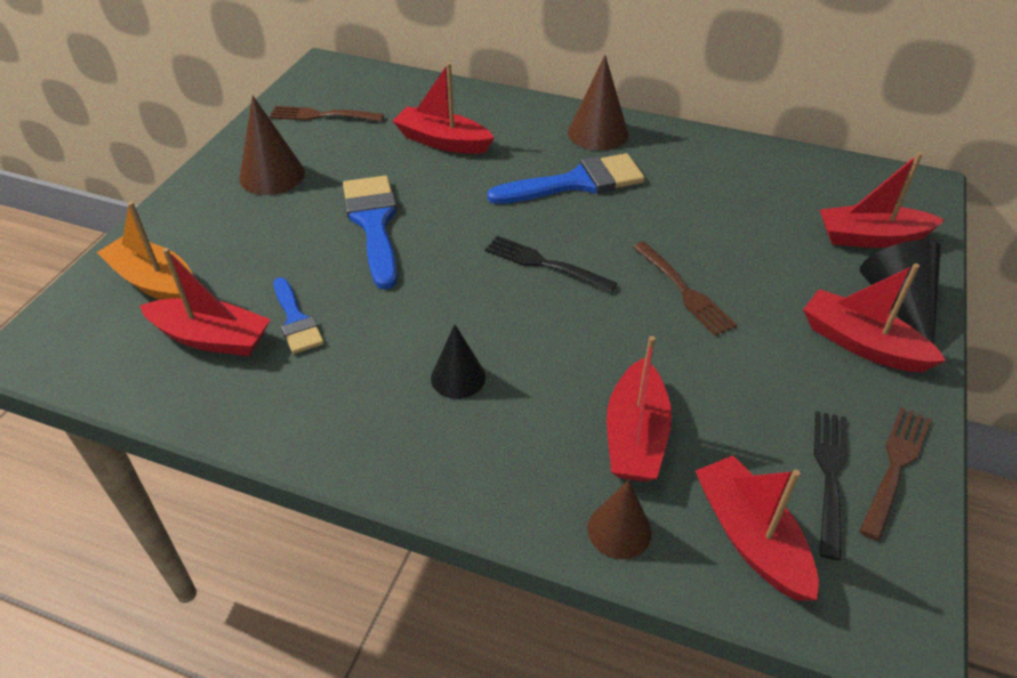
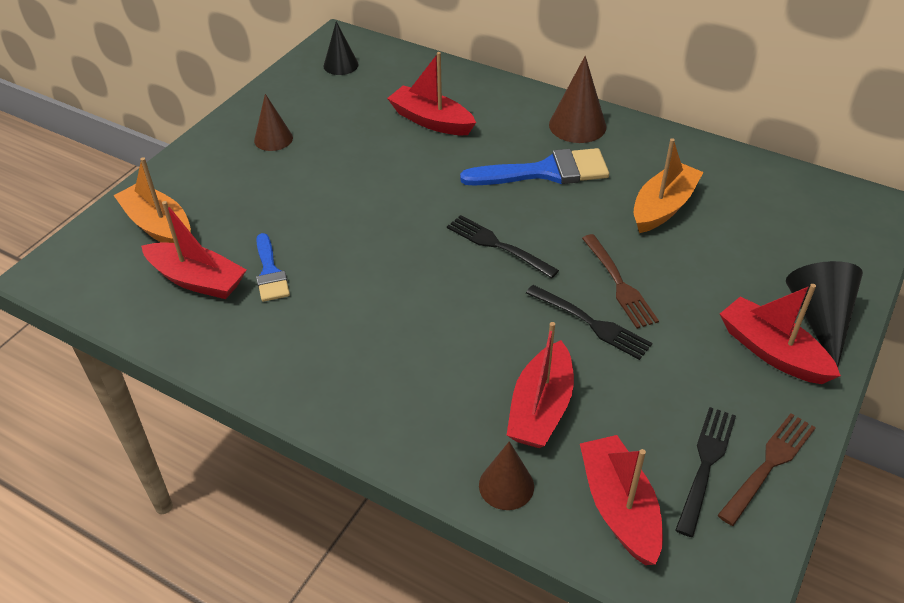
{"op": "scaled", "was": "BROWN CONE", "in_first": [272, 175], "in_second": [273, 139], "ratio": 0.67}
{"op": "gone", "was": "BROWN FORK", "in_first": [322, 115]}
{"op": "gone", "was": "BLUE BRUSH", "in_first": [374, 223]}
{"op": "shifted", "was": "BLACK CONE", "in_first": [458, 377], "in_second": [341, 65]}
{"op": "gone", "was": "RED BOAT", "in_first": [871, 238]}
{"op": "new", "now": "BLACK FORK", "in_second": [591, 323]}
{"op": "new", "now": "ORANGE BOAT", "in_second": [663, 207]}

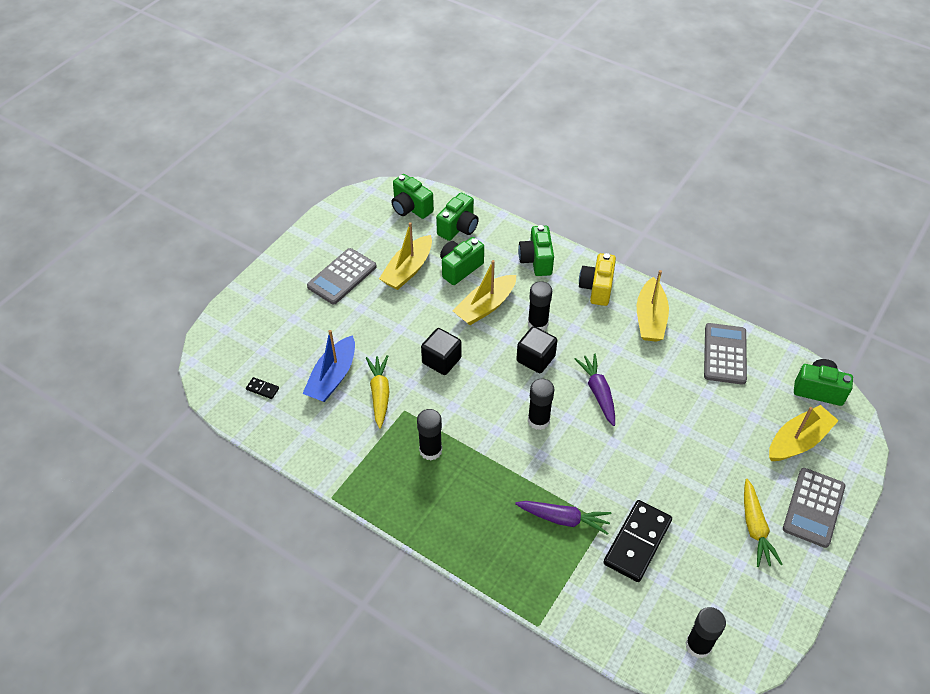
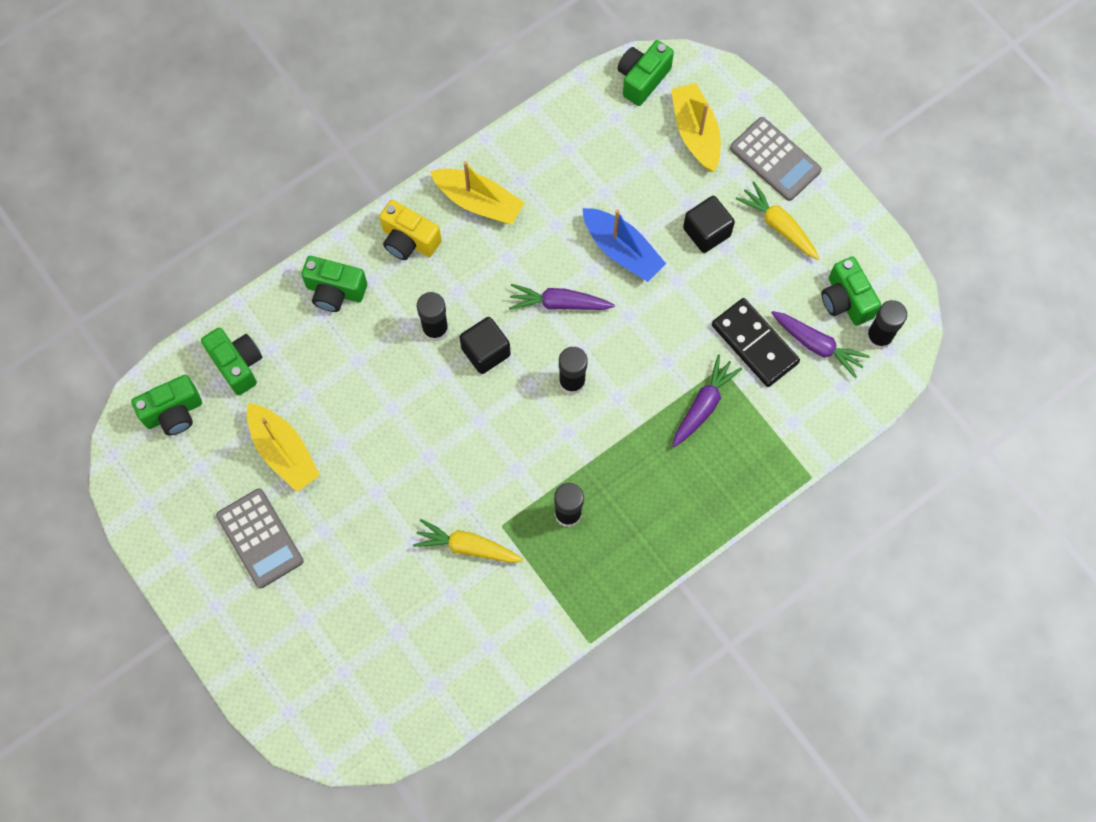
{"op": "gone", "was": "BLACK DOMINO", "in_first": [262, 389]}
{"op": "shifted", "was": "BLUE BOAT", "in_first": [332, 377], "in_second": [622, 250]}
{"op": "shifted", "was": "BLACK CUBE", "in_first": [441, 360], "in_second": [706, 232]}
{"op": "shifted", "was": "GREEN CAMERA", "in_first": [460, 268], "in_second": [845, 300]}
{"op": "gone", "was": "YELLOW BOAT", "in_first": [485, 306]}
{"op": "gone", "was": "GREY CALCULATOR", "in_first": [724, 354]}
{"op": "rotated", "was": "YELLOW CARROT", "in_first": [755, 528], "in_second": [778, 225], "clockwise": -150}
{"op": "new", "now": "PURPLE CARROT", "in_second": [817, 346]}

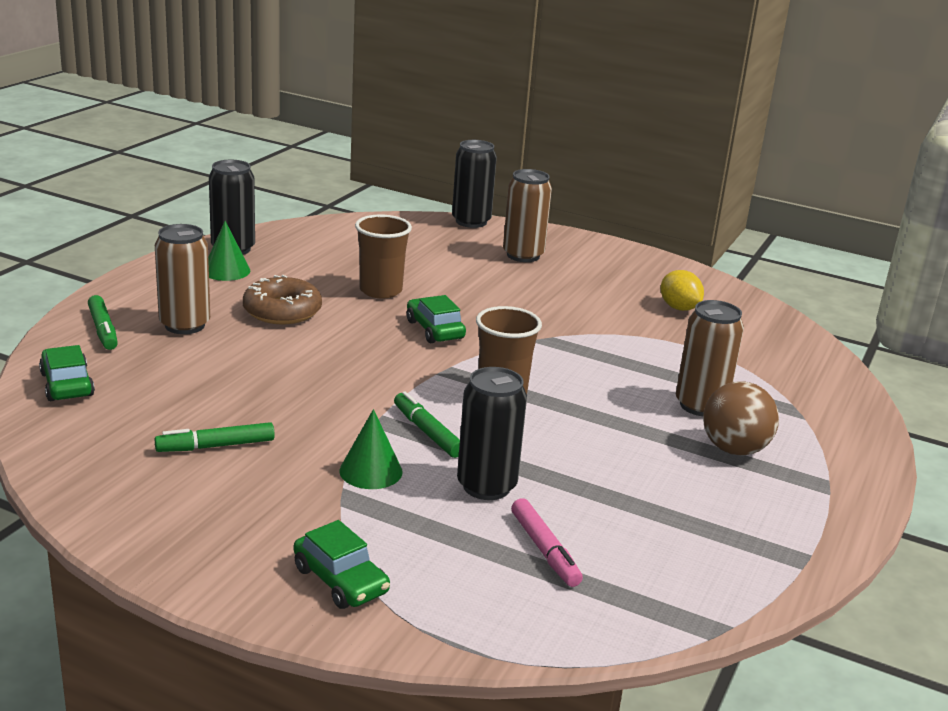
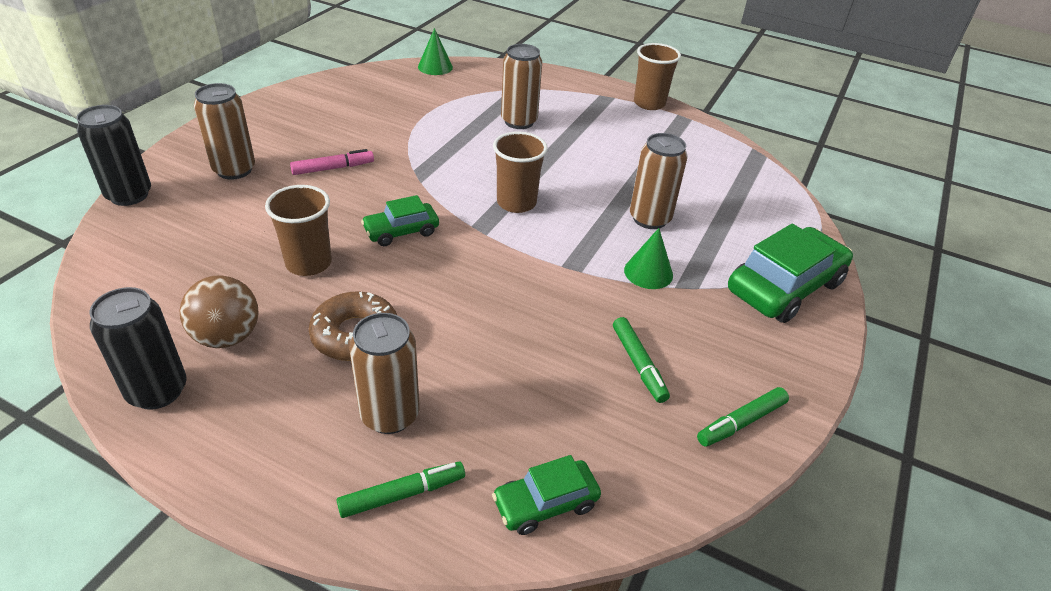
{"op": "shifted", "was": "GREEN CONE", "in_first": [226, 270], "in_second": [435, 67]}
{"op": "scaled", "was": "GREEN CAR", "in_first": [340, 580], "in_second": [784, 287], "ratio": 1.8}
{"op": "shifted", "was": "GREEN MARKER", "in_first": [427, 432], "in_second": [741, 422]}
{"op": "repainted", "was": "BLACK CAN", "now": "BROWN CAN", "in_first": [486, 486], "in_second": [649, 219]}
{"op": "shifted", "was": "PINK MARKER", "in_first": [544, 550], "in_second": [333, 168]}
{"op": "gone", "was": "YELLOW LEMON", "in_first": [679, 308]}
{"op": "shifted", "was": "BROWN BALL", "in_first": [734, 449], "in_second": [227, 337]}
{"op": "new", "now": "BROWN CUP", "in_second": [649, 103]}

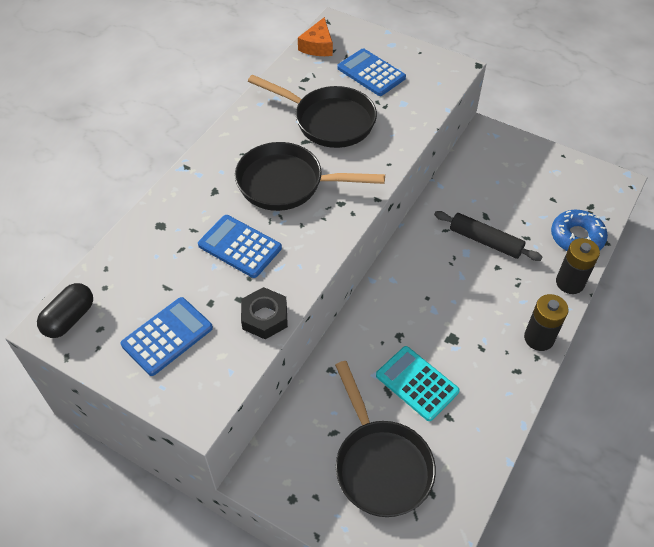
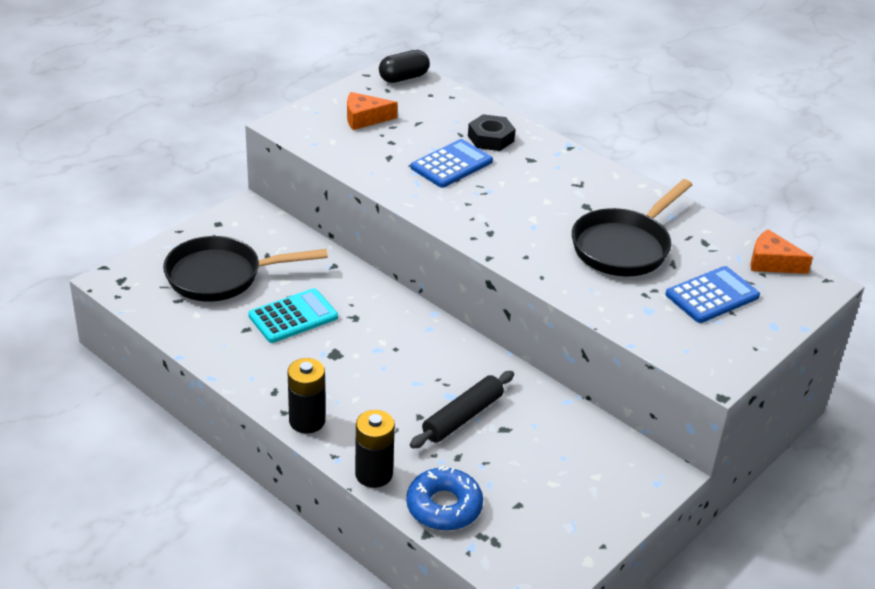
{"op": "rotated", "was": "BLACK CAPSULE", "in_first": [69, 318], "in_second": [403, 78], "clockwise": -75}
{"op": "swapped", "was": "BLUE CALCULATOR", "now": "ORANGE CHEESE", "in_first": [167, 336], "in_second": [364, 118]}
{"op": "gone", "was": "BLACK PAN", "in_first": [287, 183]}
{"op": "shifted", "was": "BLACK NUT", "in_first": [265, 317], "in_second": [490, 138]}

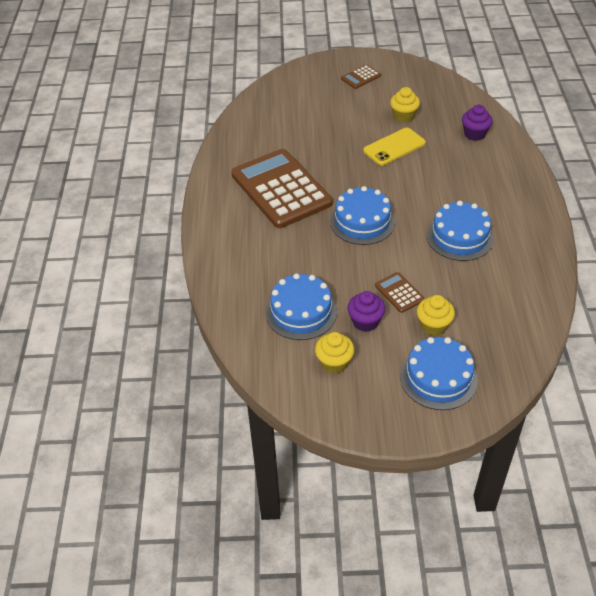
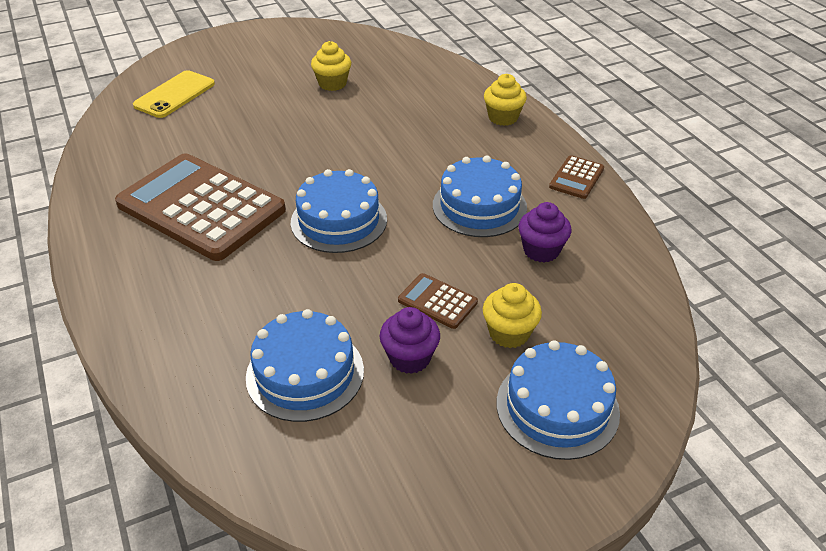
{"op": "shifted", "was": "YELLOW CUPCAKE", "in_first": [334, 363], "in_second": [503, 117]}
{"op": "shifted", "was": "BROWN CALCULATOR", "in_first": [360, 77], "in_second": [576, 178]}
{"op": "shifted", "was": "YELLOW PHONE", "in_first": [394, 147], "in_second": [175, 95]}
{"op": "shifted", "was": "PURPLE CUPCAKE", "in_first": [474, 134], "in_second": [541, 250]}

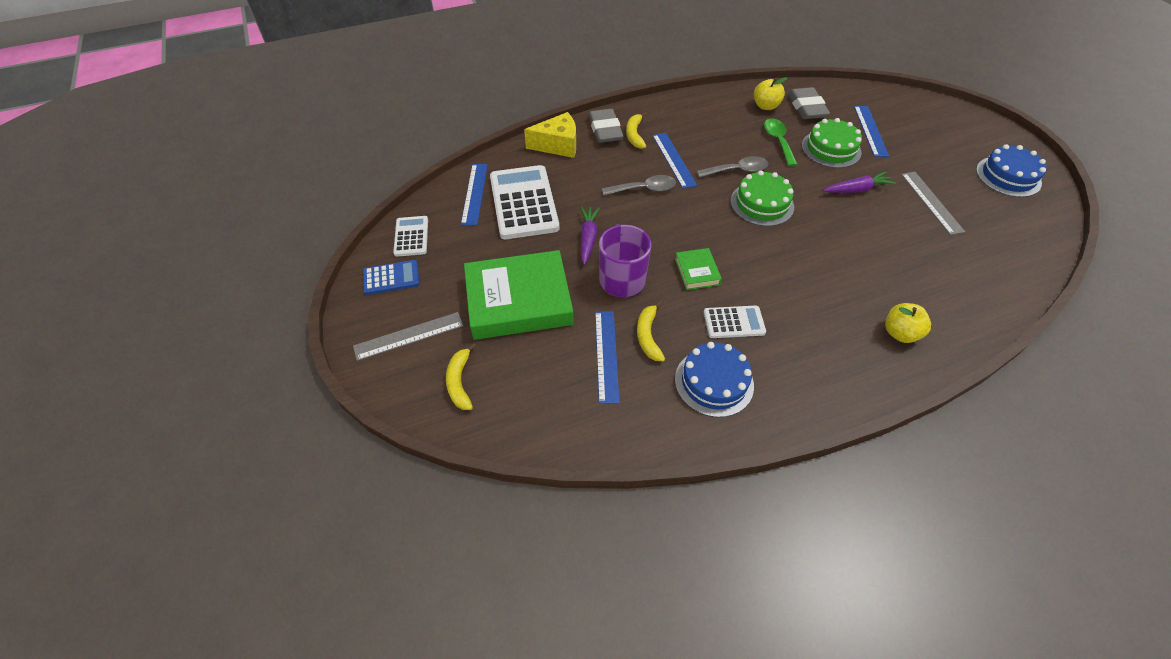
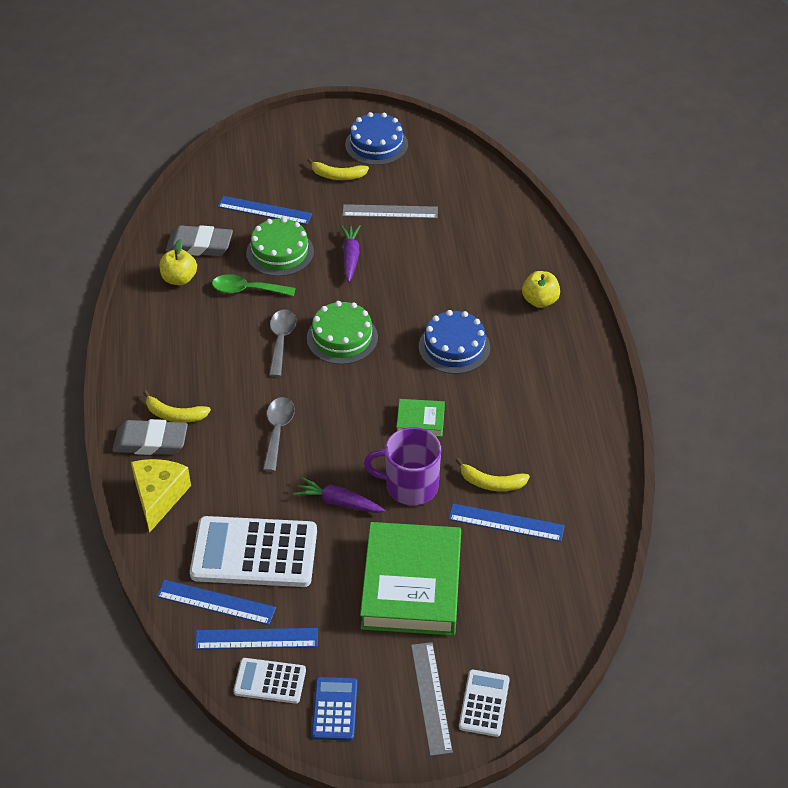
{"op": "shifted", "was": "YELLOW BANANA", "in_first": [460, 382], "in_second": [338, 175]}
{"op": "shifted", "was": "BLUE RULER", "in_first": [673, 160], "in_second": [256, 639]}
{"op": "shifted", "was": "BLUE CAKE", "in_first": [714, 382], "in_second": [454, 347]}
{"op": "shifted", "was": "WHITE CALCULATOR", "in_first": [734, 322], "in_second": [484, 703]}

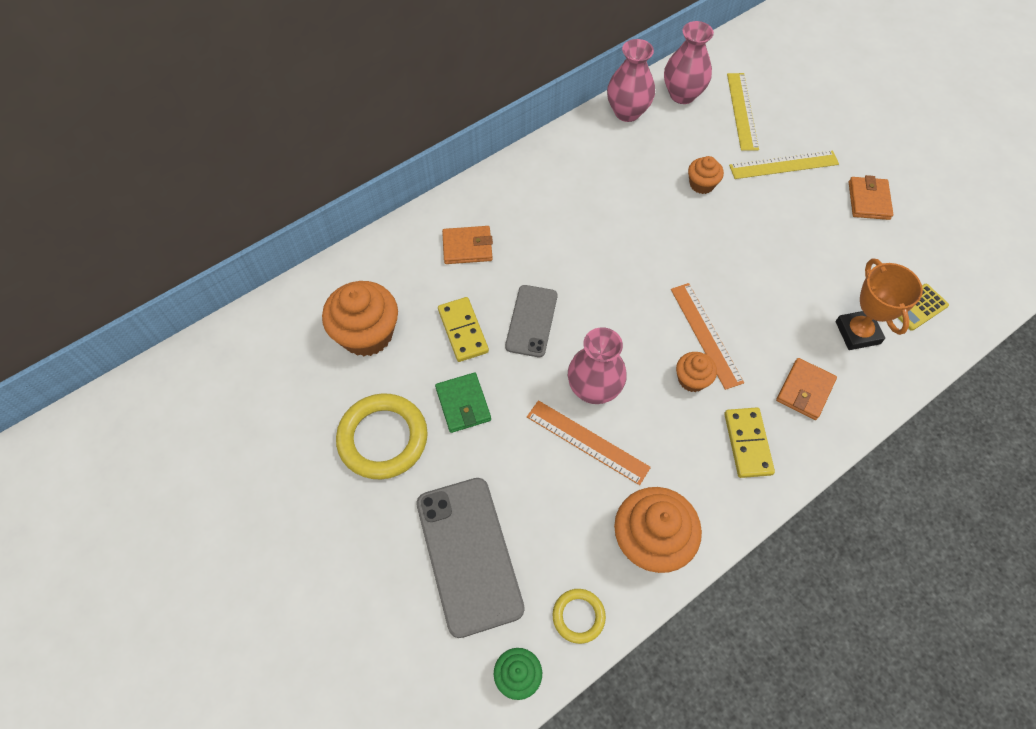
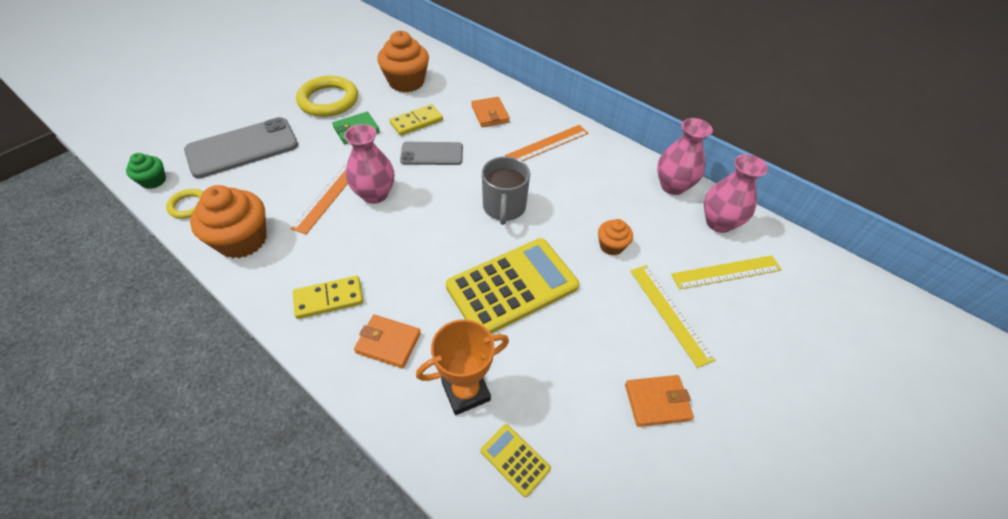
{"op": "shifted", "was": "ORANGE RULER", "in_first": [706, 335], "in_second": [547, 144]}
{"op": "gone", "was": "ORANGE CUPCAKE", "in_first": [692, 379]}
{"op": "new", "now": "YELLOW CALCULATOR", "in_second": [512, 287]}
{"op": "new", "now": "GREY MUG", "in_second": [504, 207]}

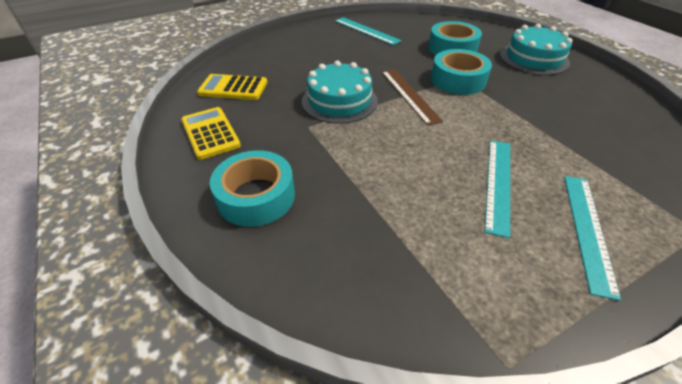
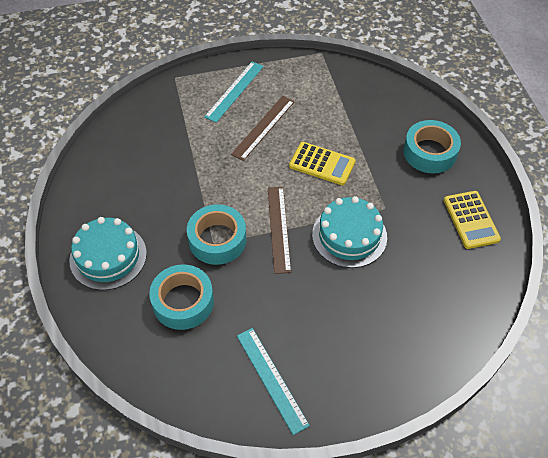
{"op": "shifted", "was": "YELLOW CALCULATOR", "in_first": [233, 88], "in_second": [322, 164]}
{"op": "repainted", "was": "TURQUOISE RULER", "now": "BROWN RULER", "in_first": [498, 183], "in_second": [263, 127]}

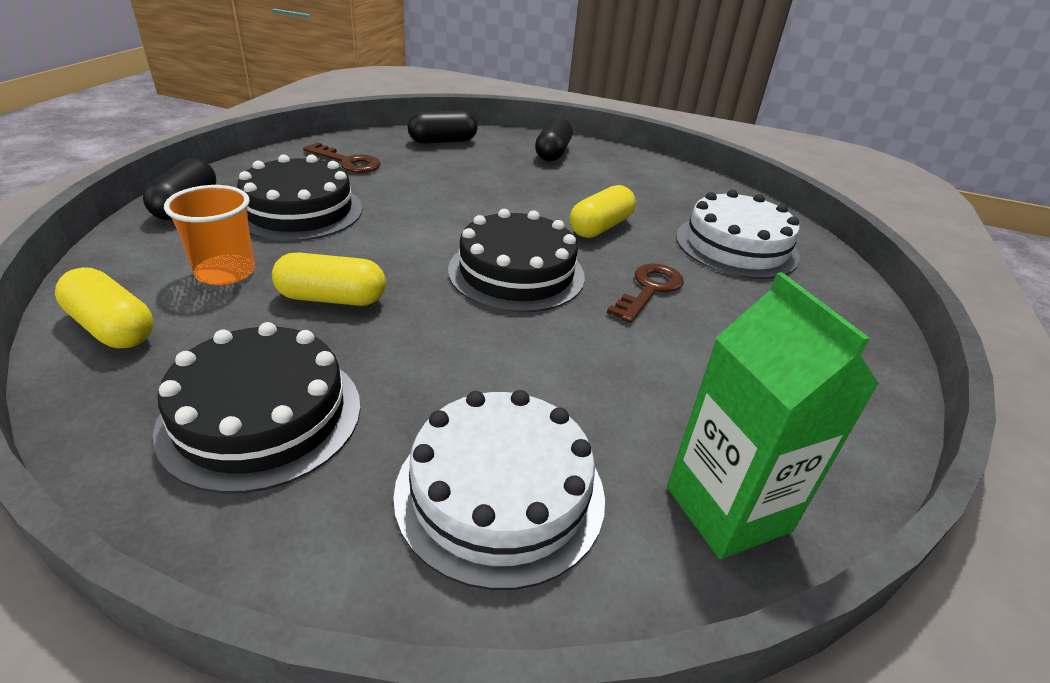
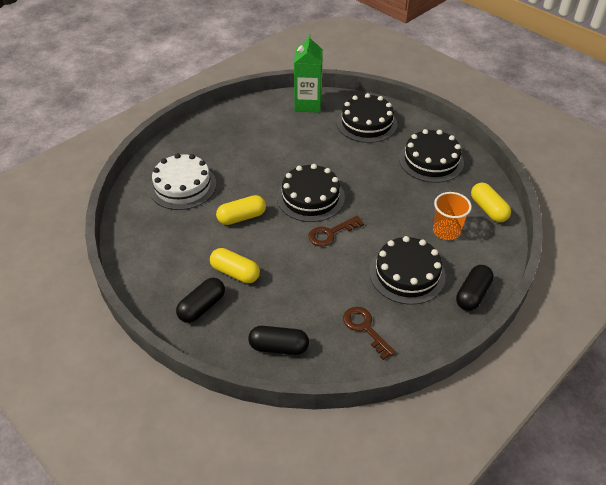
{"op": "shifted", "was": "YELLOW CAPSULE", "in_first": [332, 298], "in_second": [235, 272]}
{"op": "repainted", "was": "WHITE CAKE", "now": "BLACK CAKE", "in_first": [500, 492], "in_second": [366, 123]}
{"op": "shifted", "was": "BROWN KEY", "in_first": [649, 289], "in_second": [331, 233]}

